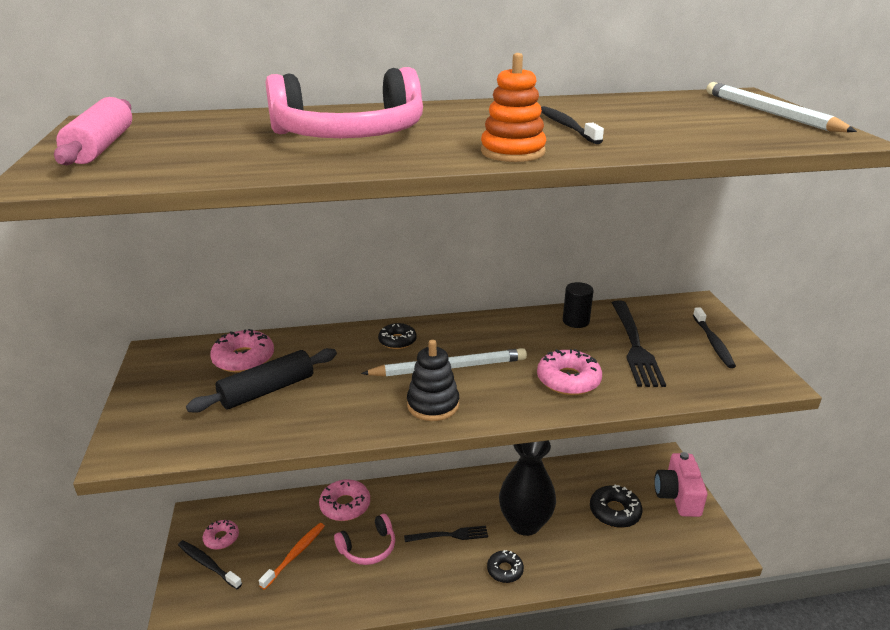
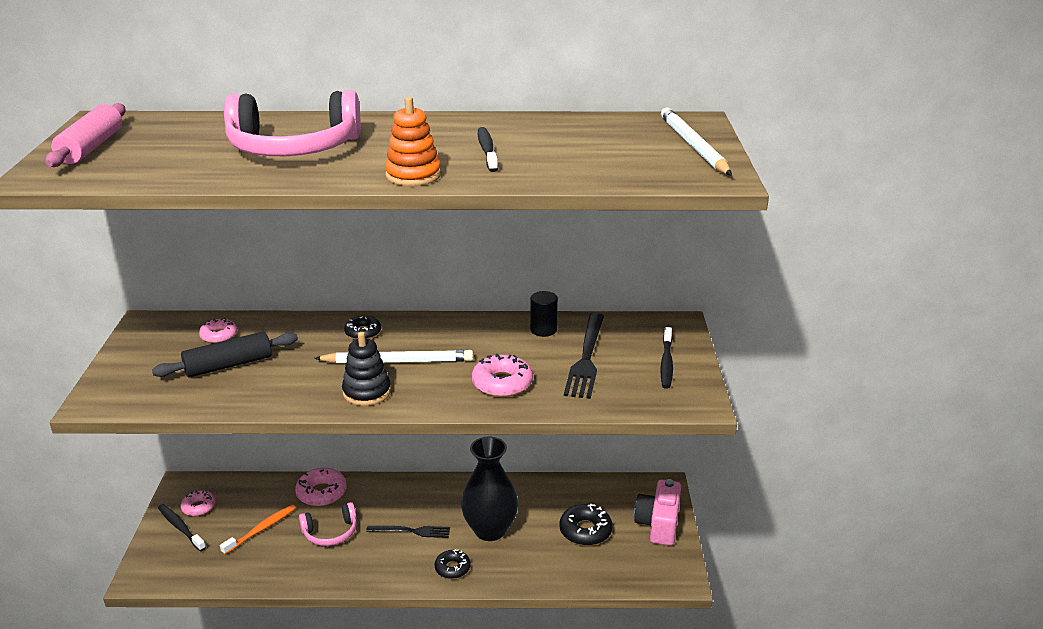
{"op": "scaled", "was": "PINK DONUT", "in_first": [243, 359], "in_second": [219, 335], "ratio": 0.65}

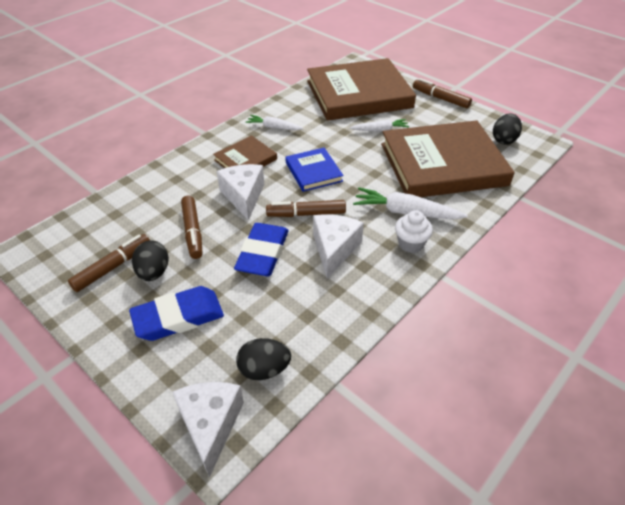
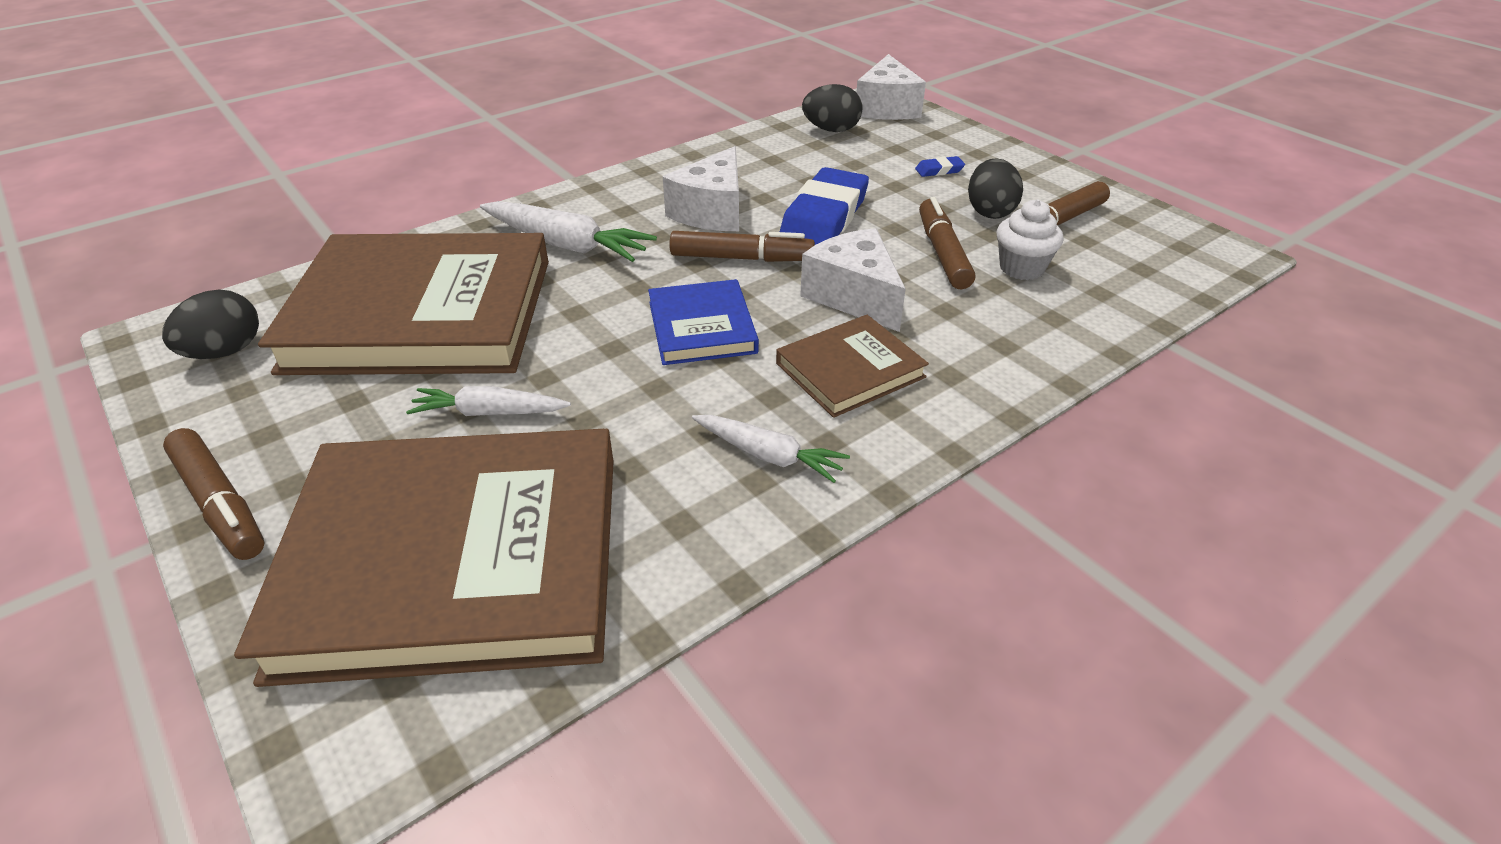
{"op": "scaled", "was": "BLUE ERASER", "in_first": [178, 317], "in_second": [939, 170], "ratio": 0.41}
{"op": "rotated", "was": "WHITE CHEESE", "in_first": [244, 196], "in_second": [854, 296], "clockwise": 150}
{"op": "shifted", "was": "WHITE CUPCAKE", "in_first": [410, 244], "in_second": [1021, 268]}

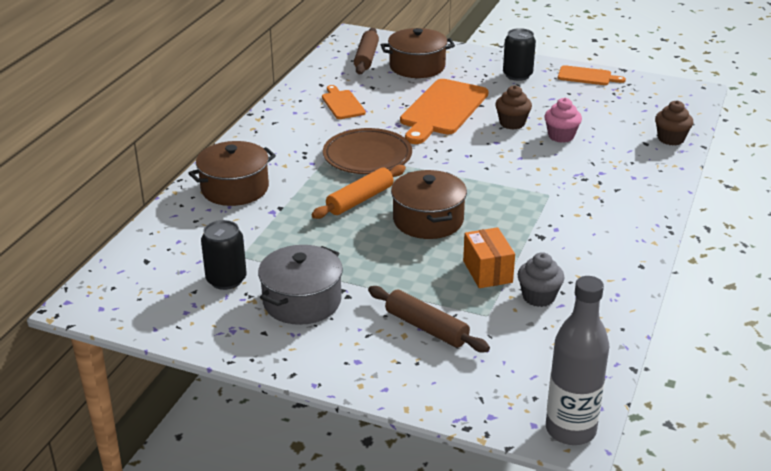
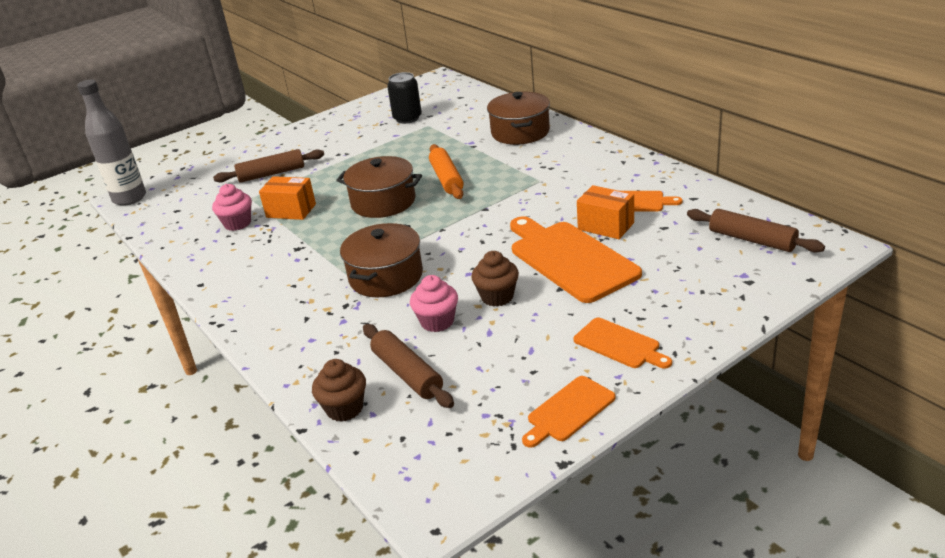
{"op": "gone", "was": "GREY POT", "in_first": [302, 301]}
{"op": "gone", "was": "BROWN PLATE", "in_first": [367, 156]}
{"op": "shifted", "was": "BROWN POT", "in_first": [417, 66], "in_second": [386, 276]}
{"op": "swapped", "was": "BLACK CAN", "now": "ORANGE CUTTING BOARD", "in_first": [517, 75], "in_second": [619, 344]}
{"op": "repainted", "was": "GREY CUPCAKE", "now": "PINK CUPCAKE", "in_first": [538, 297], "in_second": [237, 223]}
{"op": "new", "now": "BROWN ROLLING PIN", "in_second": [407, 373]}
{"op": "new", "now": "ORANGE BOX", "in_second": [606, 226]}

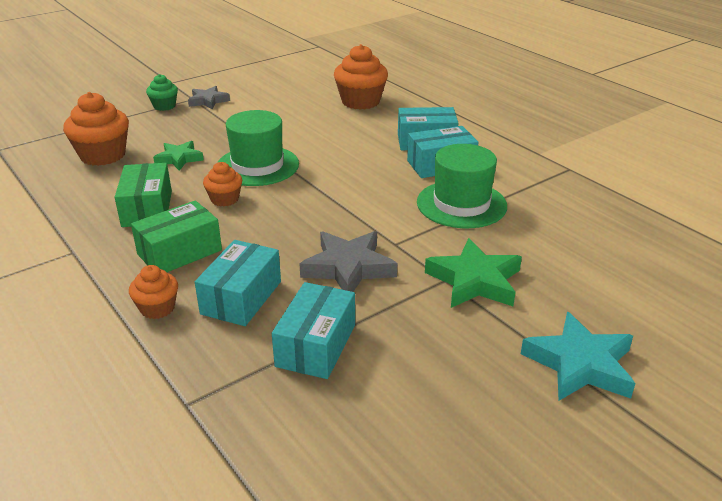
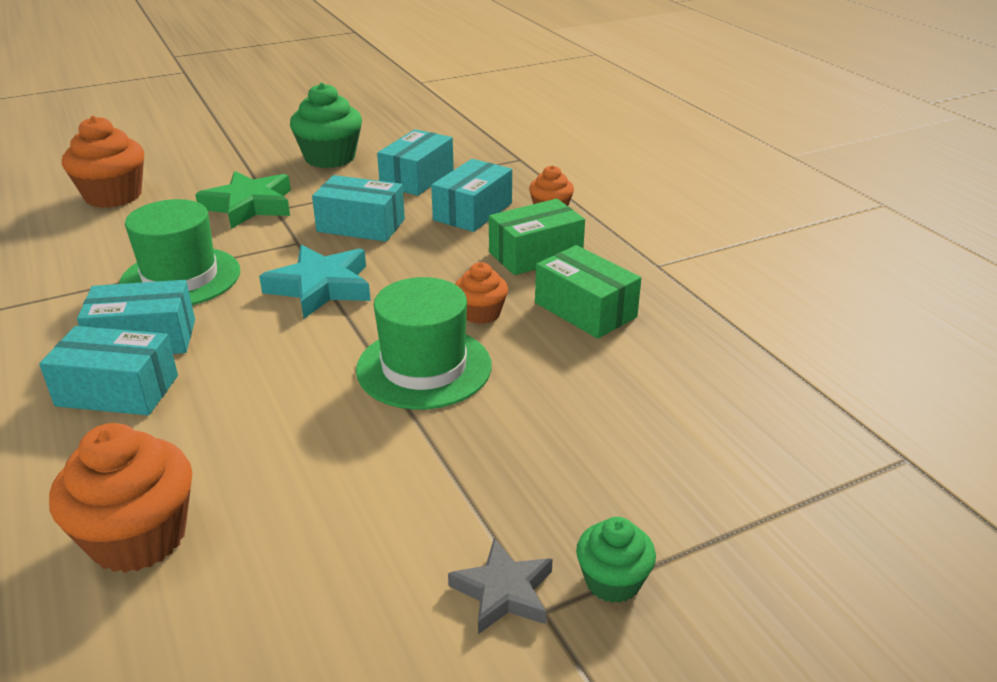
{"op": "shifted", "was": "ORANGE CUPCAKE", "in_first": [103, 155], "in_second": [113, 196]}
{"op": "rotated", "was": "GREEN BOX", "in_first": [147, 208], "in_second": [585, 310], "clockwise": -45}
{"op": "gone", "was": "GREEN STAR", "in_first": [179, 159]}
{"op": "swapped", "was": "GREY STAR", "now": "TURQUOISE BOX", "in_first": [348, 268], "in_second": [361, 225]}
{"op": "shifted", "was": "TURQUOISE STAR", "in_first": [580, 364], "in_second": [321, 287]}
{"op": "new", "now": "GREEN CUPCAKE", "in_second": [330, 158]}

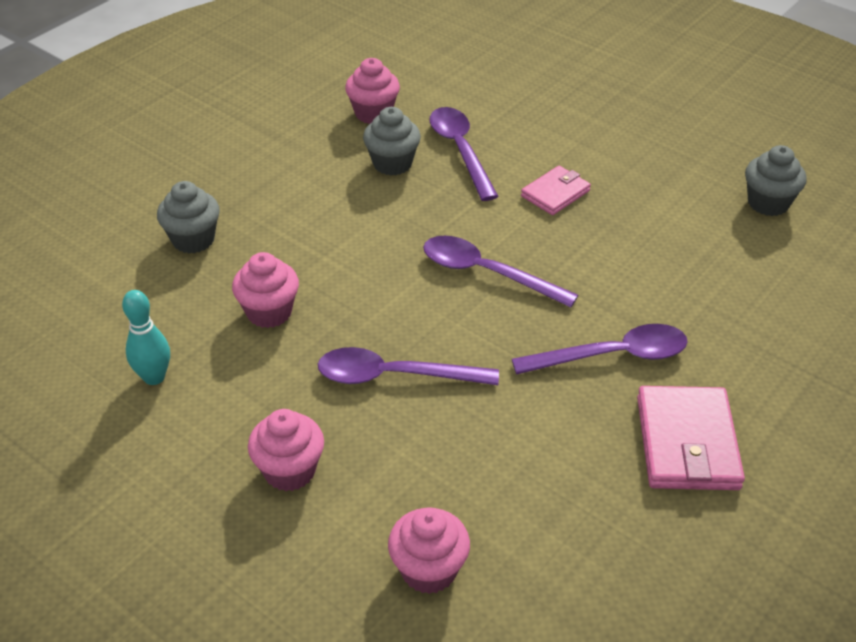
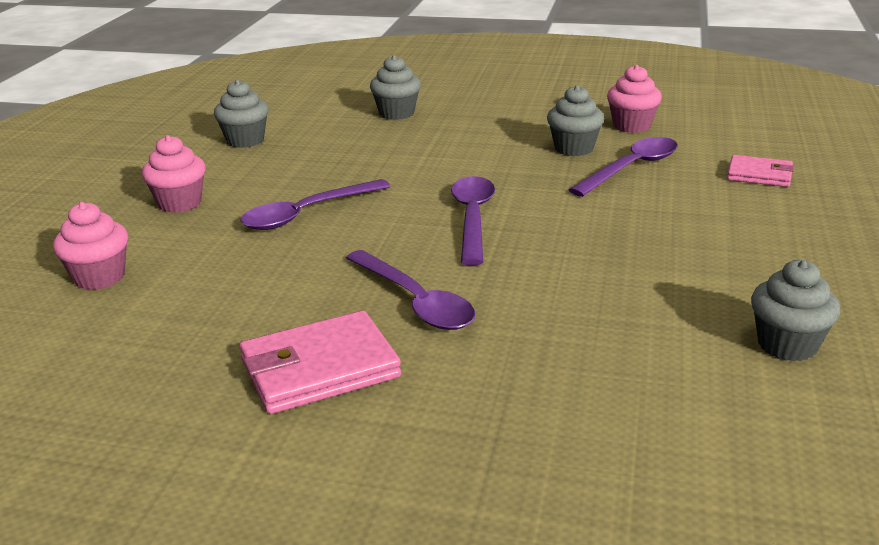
{"op": "swapped", "was": "TURQUOISE BOWLING PIN", "now": "GREY CUPCAKE", "in_first": [154, 377], "in_second": [245, 140]}
{"op": "gone", "was": "PINK CUPCAKE", "in_first": [269, 312]}
{"op": "rotated", "was": "PURPLE SPOON", "in_first": [395, 376], "in_second": [307, 213], "clockwise": -105}
{"op": "shifted", "was": "PINK WALLET", "in_first": [555, 193], "in_second": [759, 175]}

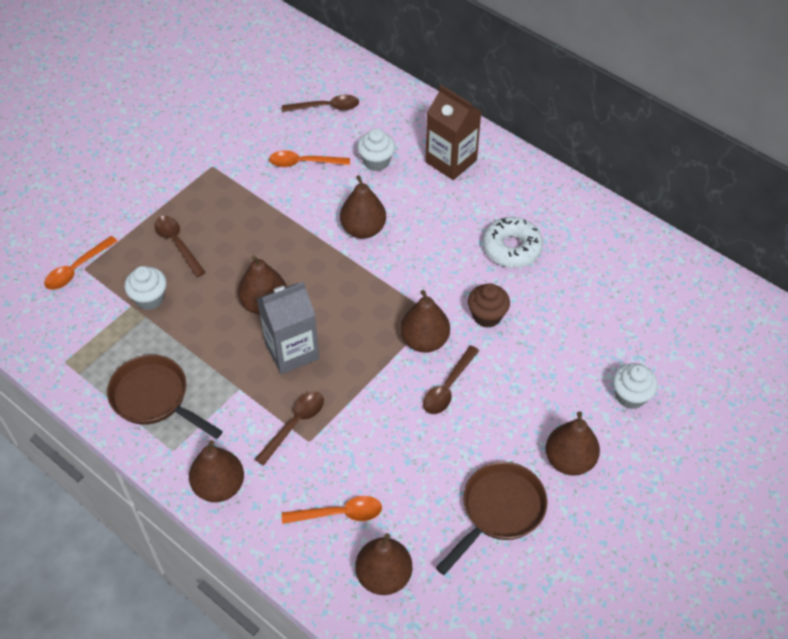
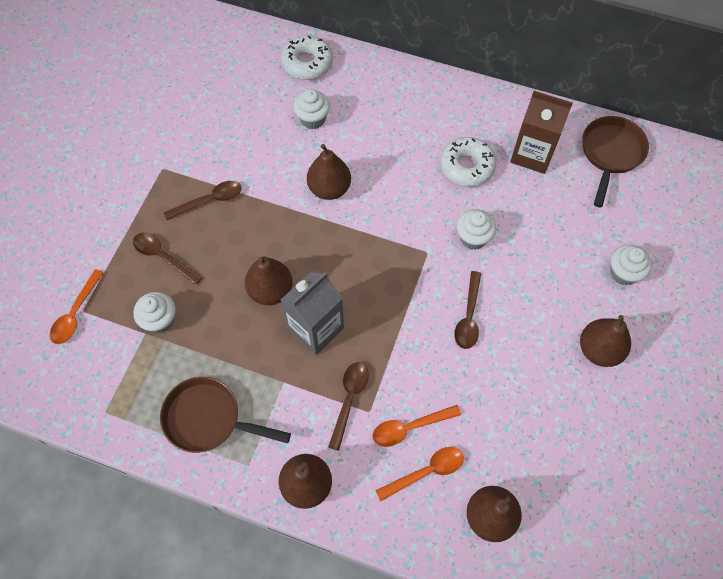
{"op": "shifted", "was": "ORANGE SPOON", "in_first": [303, 163], "in_second": [409, 427]}
{"op": "shifted", "was": "BROWN SPOON", "in_first": [326, 107], "in_second": [209, 200]}
{"op": "gone", "was": "BROWN PEAR", "in_first": [424, 340]}
{"op": "shifted", "was": "BROWN CARTON", "in_first": [451, 161], "in_second": [532, 154]}
{"op": "shifted", "was": "BROWN PAN", "in_first": [499, 511], "in_second": [610, 154]}
{"op": "repainted", "was": "BROWN CUPCAKE", "now": "WHITE CUPCAKE", "in_first": [487, 316], "in_second": [473, 238]}
{"op": "new", "now": "WHITE DONUT", "in_second": [307, 63]}

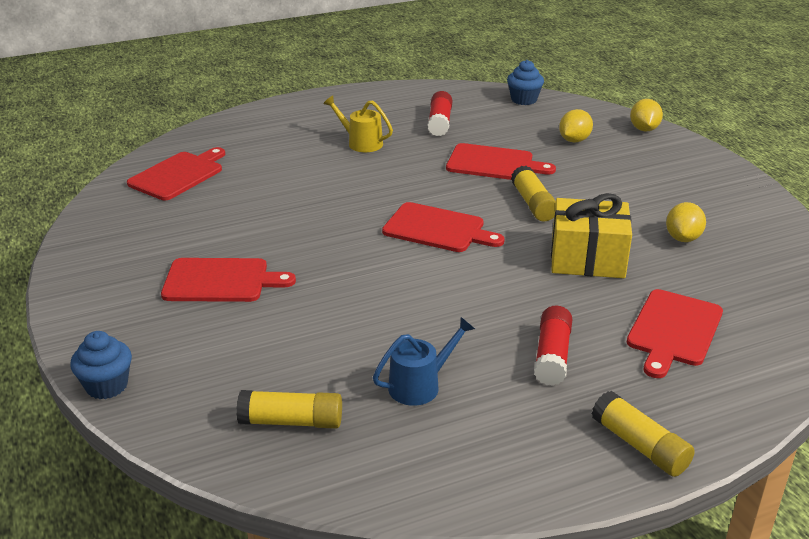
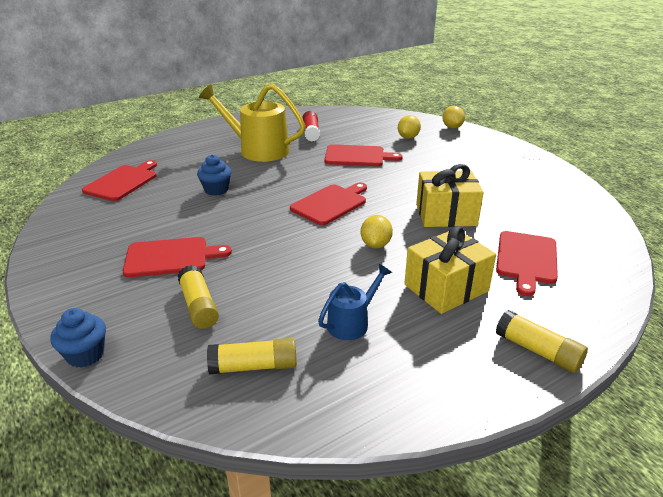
{"op": "scaled", "was": "YELLOW WATERING CAN", "in_first": [361, 143], "in_second": [258, 150], "ratio": 1.92}
{"op": "rotated", "was": "RED CUTTING BOARD", "in_first": [437, 229], "in_second": [331, 204], "clockwise": -60}
{"op": "shifted", "was": "BLUE CUPCAKE", "in_first": [524, 100], "in_second": [216, 190]}
{"op": "shifted", "was": "YELLOW GLUE STICK", "in_first": [533, 204], "in_second": [198, 306]}
{"op": "swapped", "was": "RED GLUE STICK", "now": "YELLOW GIFT", "in_first": [552, 356], "in_second": [446, 288]}
{"op": "shifted", "was": "YELLOW LEMON", "in_first": [683, 238], "in_second": [375, 244]}

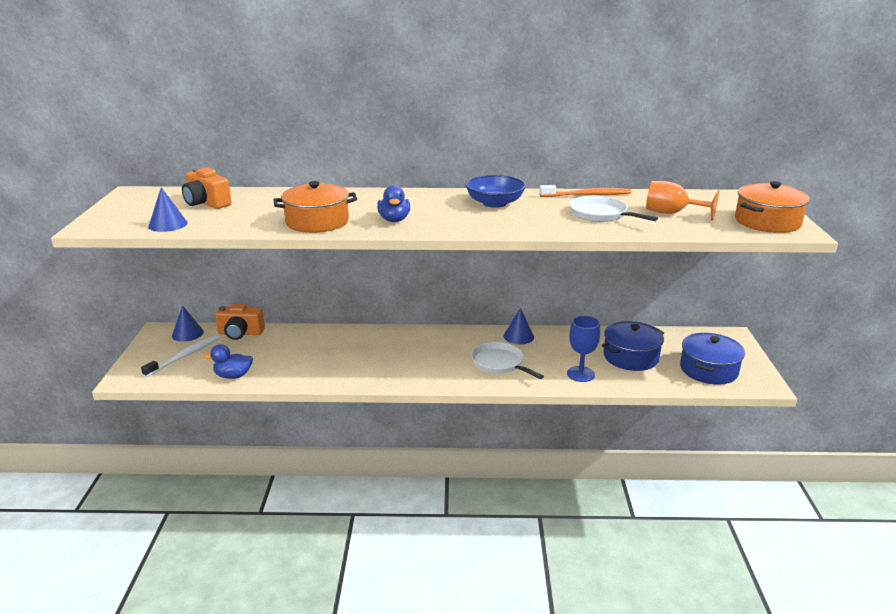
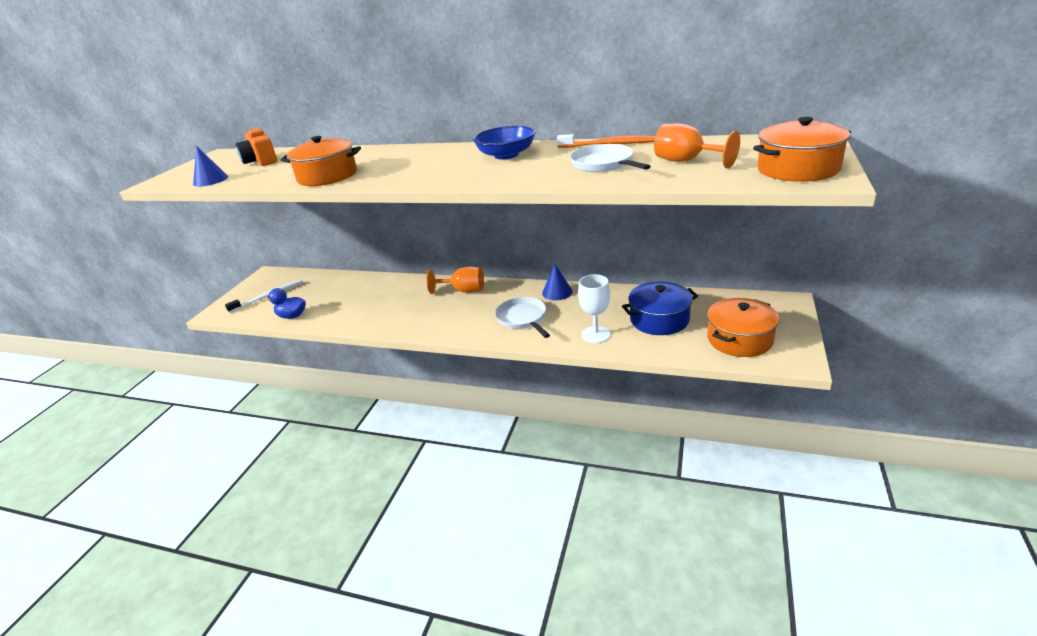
{"op": "gone", "was": "BLUE CONE", "in_first": [187, 333]}
{"op": "gone", "was": "ORANGE CAMERA", "in_first": [240, 333]}
{"op": "gone", "was": "BLUE DUCK", "in_first": [394, 220]}
{"op": "repainted", "was": "BLUE GOBLET", "now": "WHITE GOBLET", "in_first": [580, 374], "in_second": [596, 335]}
{"op": "repainted", "was": "BLUE POT", "now": "ORANGE POT", "in_first": [708, 370], "in_second": [739, 339]}
{"op": "new", "now": "ORANGE GOBLET", "in_second": [463, 291]}

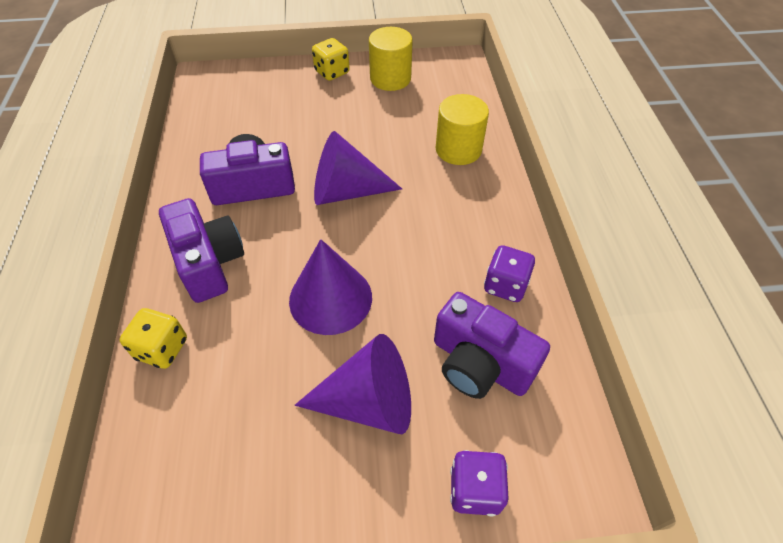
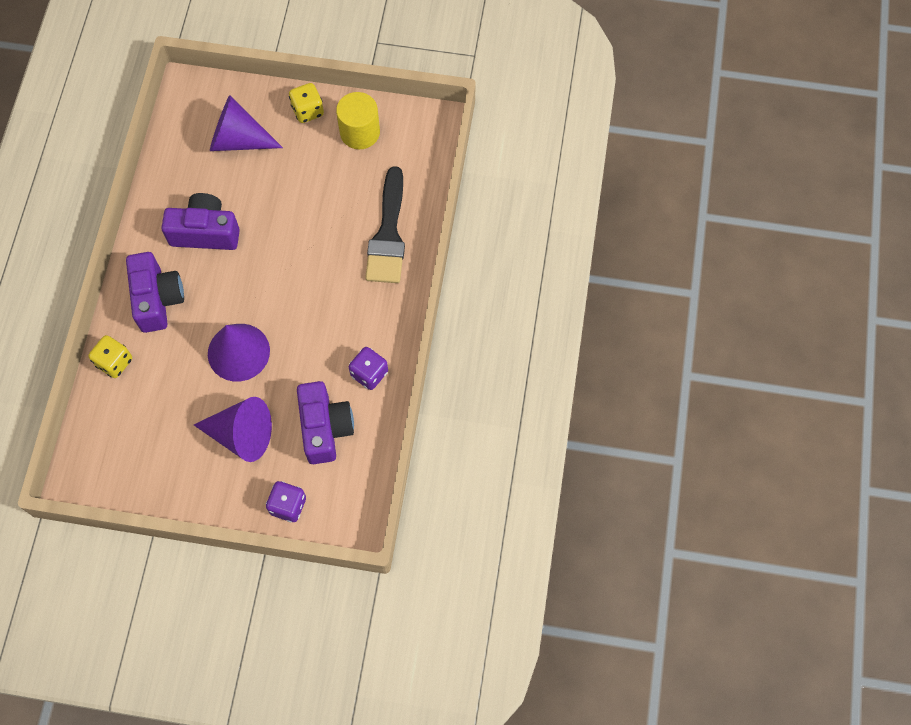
{"op": "shifted", "was": "PURPLE CONE", "in_first": [346, 191], "in_second": [238, 140]}
{"op": "rotated", "was": "PURPLE CAMERA", "in_first": [480, 363], "in_second": [325, 428], "clockwise": -150}
{"op": "swapped", "was": "YELLOW CYLINDER", "now": "BLACK BRUSH", "in_first": [458, 149], "in_second": [388, 234]}

